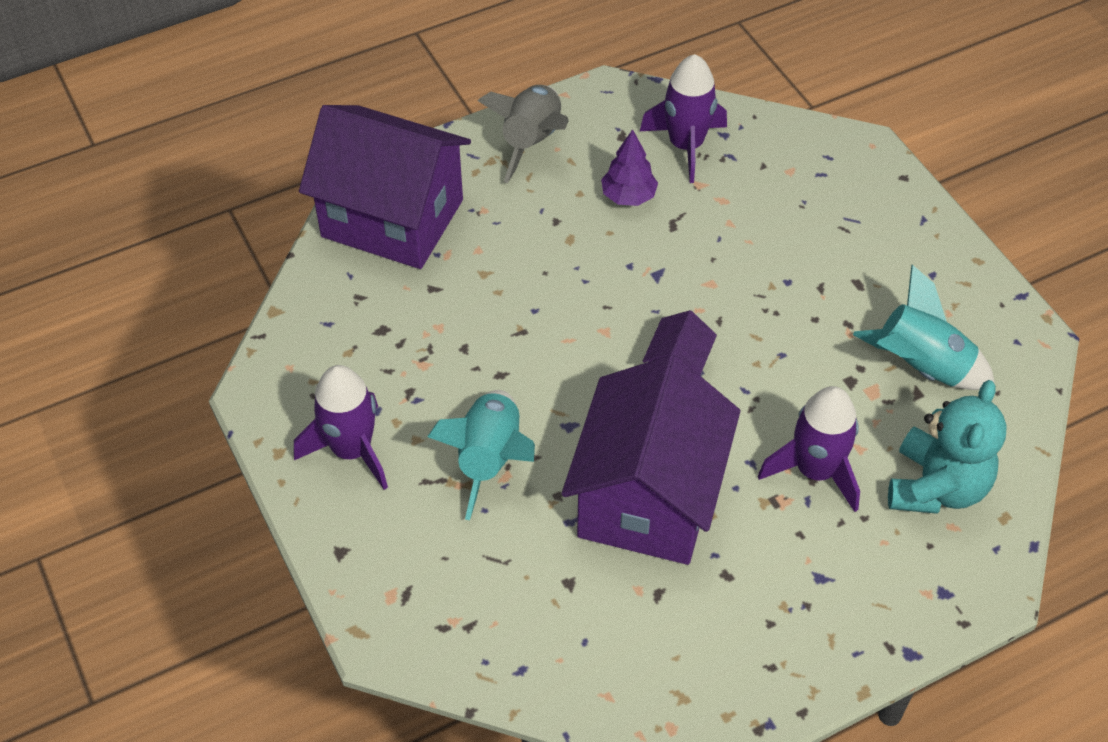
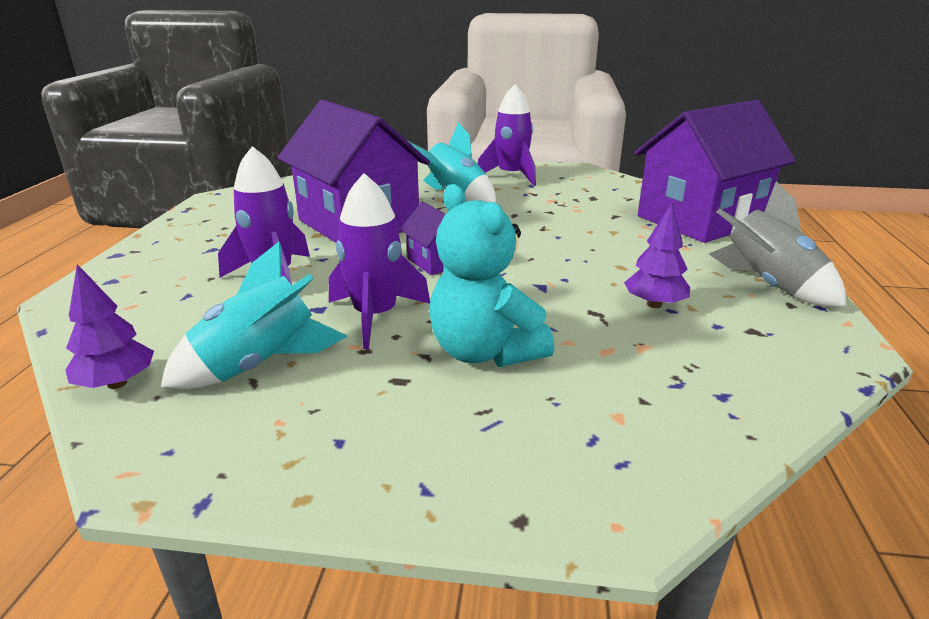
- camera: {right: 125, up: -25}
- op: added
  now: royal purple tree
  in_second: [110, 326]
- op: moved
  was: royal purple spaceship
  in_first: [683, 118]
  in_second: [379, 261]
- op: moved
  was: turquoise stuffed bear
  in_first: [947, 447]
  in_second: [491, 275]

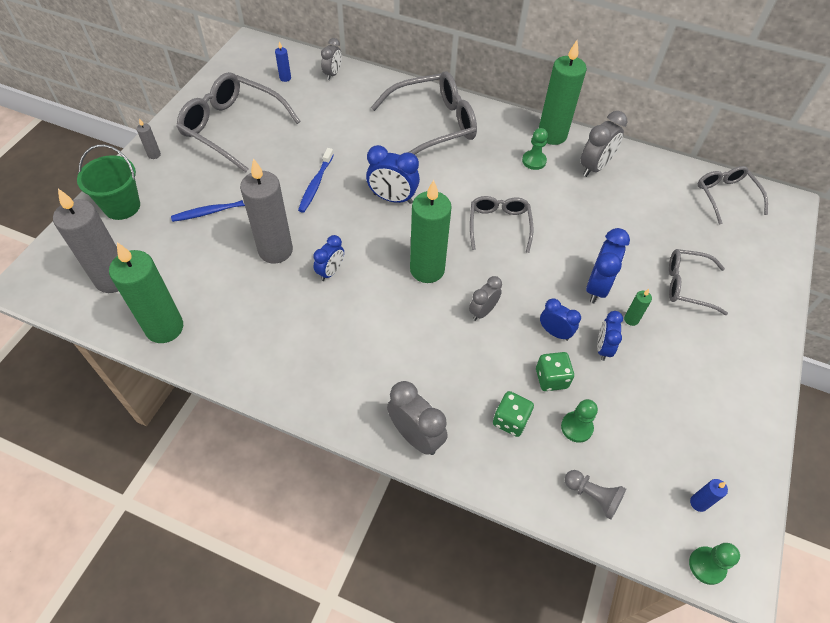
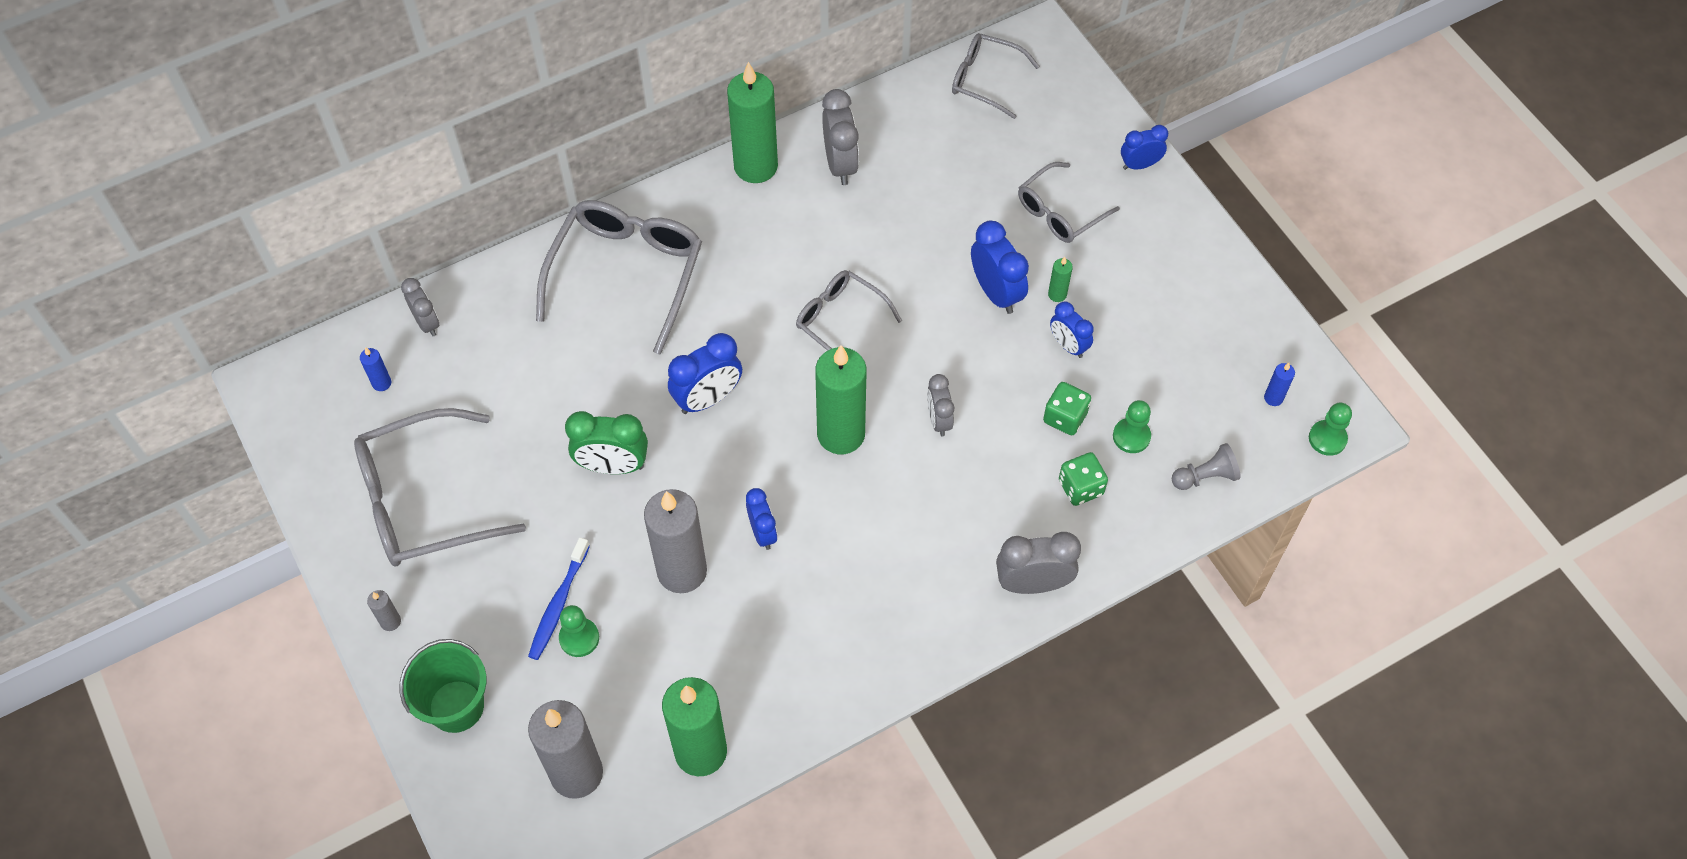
- camera: {right: -50, up: 5}
- op: moved
  was: green game pawn
  in_first: [535, 149]
  in_second: [579, 631]
- op: moved
  was: cobalt bedside clock
  in_first: [560, 319]
  in_second: [1144, 147]
- op: replaced
  was: cobalt tooth brush
  now: green bedside clock
  in_first: [316, 180]
  in_second: [606, 442]

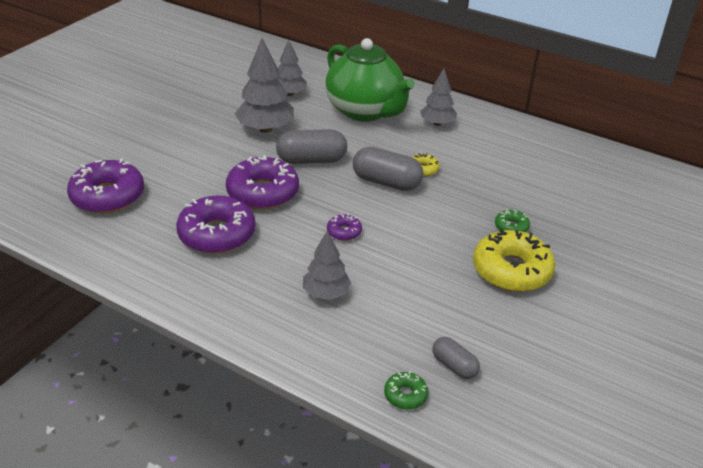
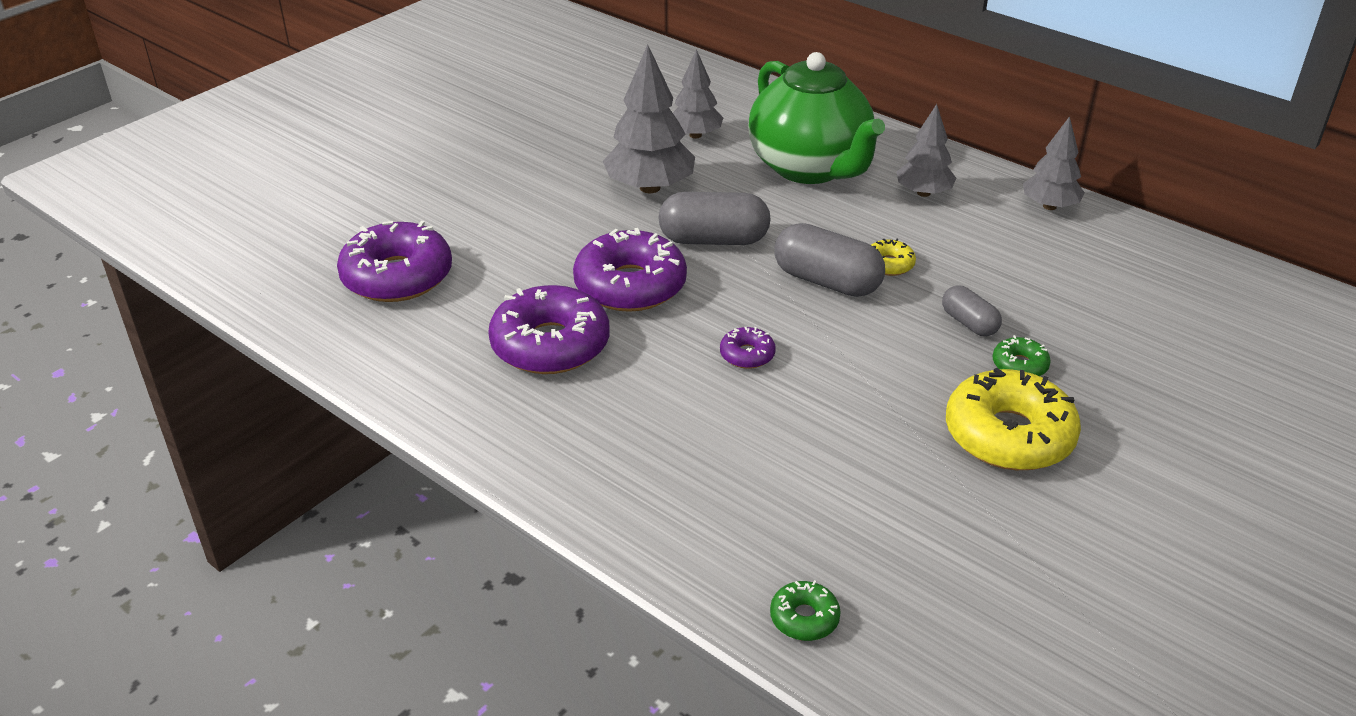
- camera: {right: 10, up: 0}
- op: moved
  was: gray tree
  in_first: [327, 265]
  in_second: [1054, 163]
- op: moved
  was: gray capsule
  in_first: [456, 358]
  in_second: [972, 310]

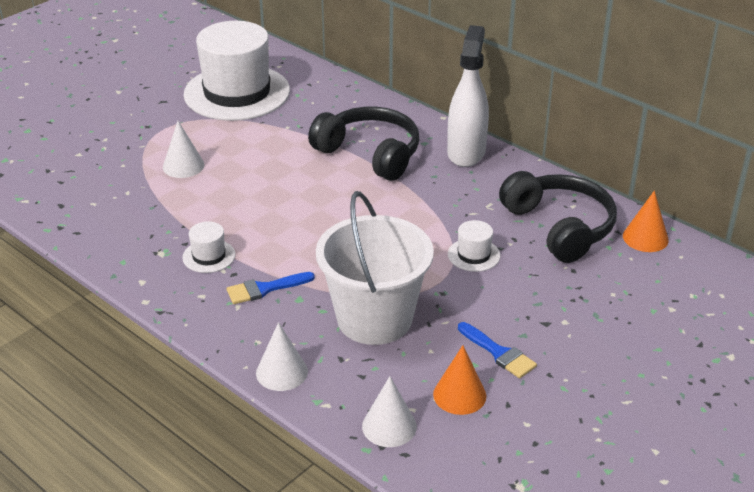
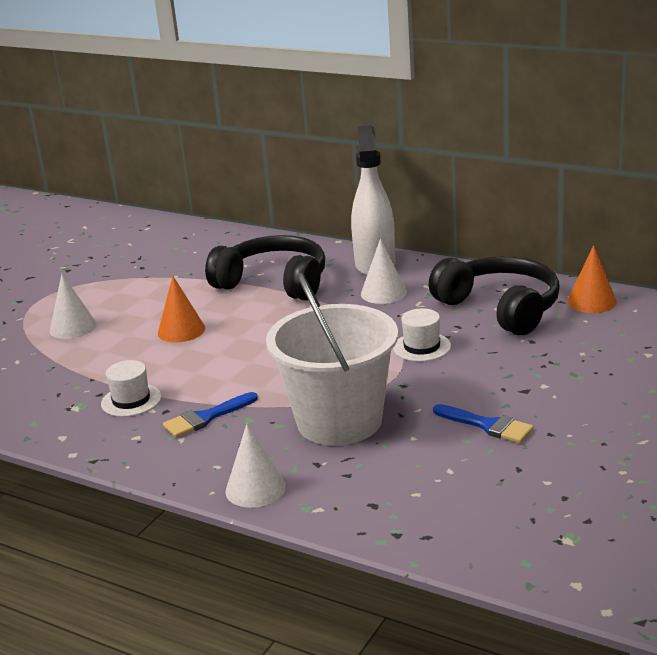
- camera: {right: -10, up: -10}
- op: removed
  was: snow-white top hat
  in_first: [237, 71]
- op: moved
  was: snow-white cone shape
  in_first: [389, 411]
  in_second: [384, 271]
- op: moved
  was: orange cone shape
  in_first: [459, 380]
  in_second: [181, 309]

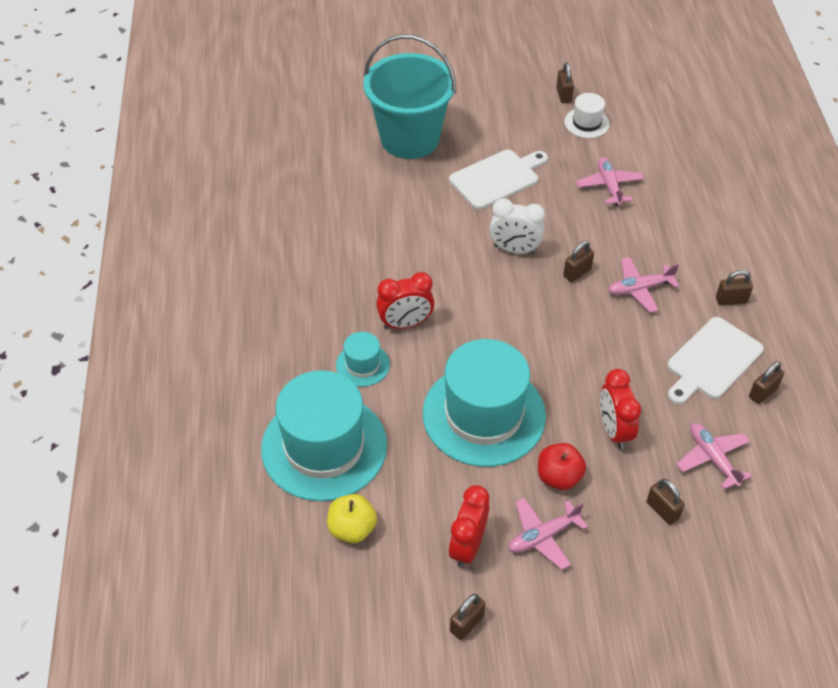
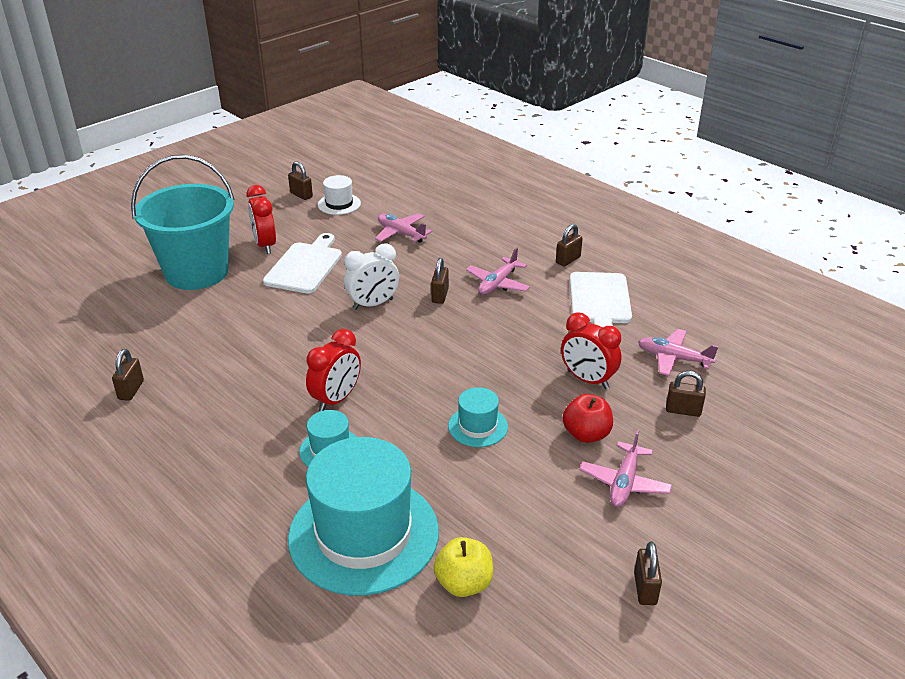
- camera: {right: -40, up: -15}
- op: moved
  was: crimson bedside clock
  in_first: [469, 526]
  in_second: [261, 219]
- op: moved
  was: brown small lock
  in_first: [766, 382]
  in_second: [128, 375]
- op: resized
  was: turquoise top hat
  in_first: [484, 403]
  in_second: [478, 417]
  ratio: 0.45

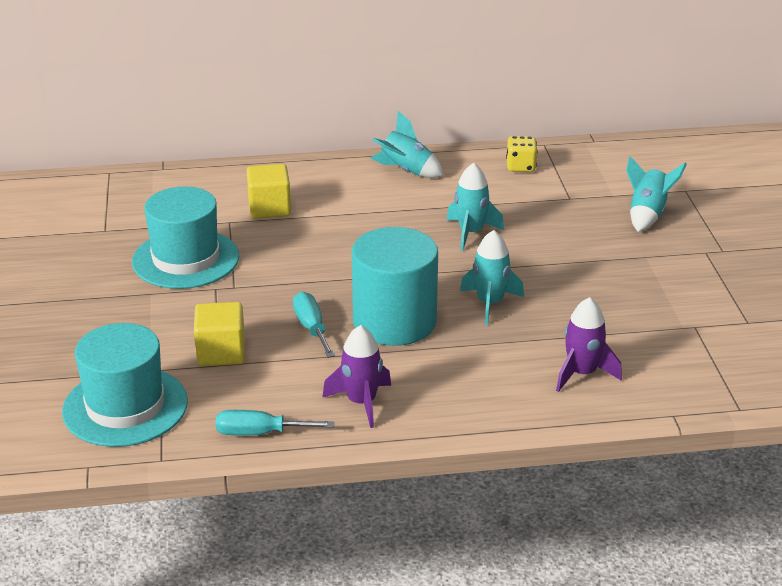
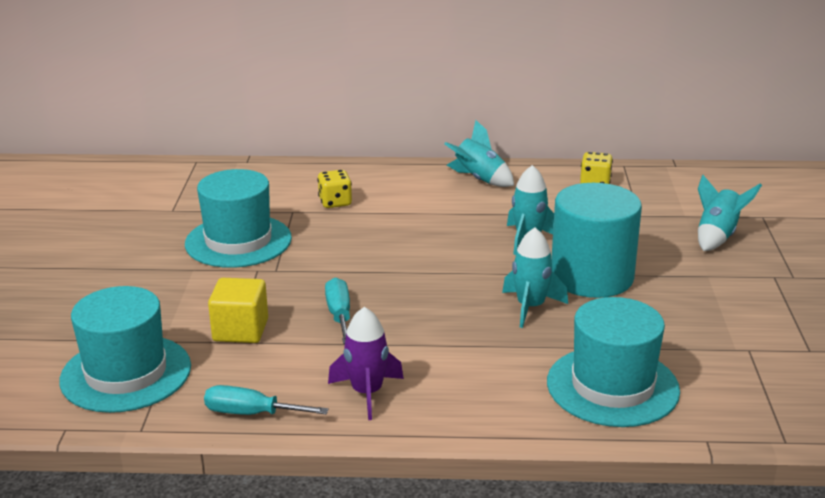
- camera: {right: 10, up: -5}
- op: moved
  was: turquoise cylinder
  in_first: [395, 286]
  in_second: [596, 240]
- op: replaced
  was: bright yellow block
  now: bright yellow die
  in_first: [269, 191]
  in_second: [334, 189]
- op: replaced
  was: royal purple spaceship
  now: turquoise top hat
  in_first: [589, 344]
  in_second: [613, 362]

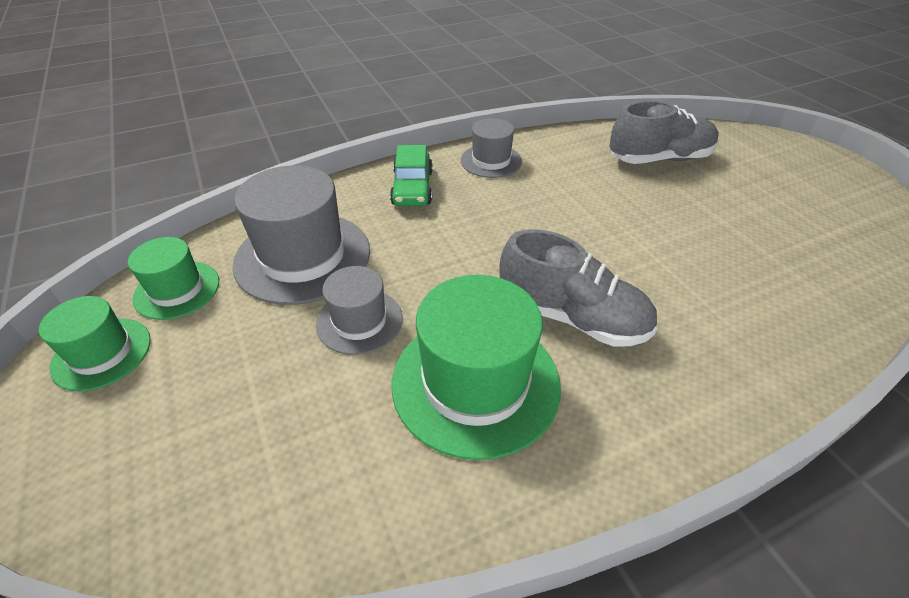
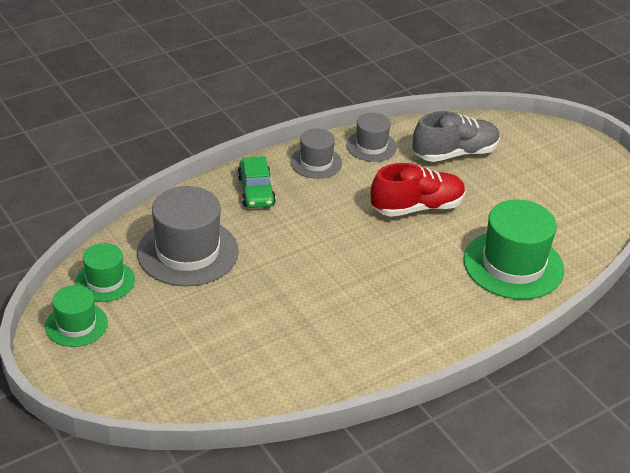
- camera: {right: -10, up: -5}
- op: removed
  was: gray sneaker
  in_first: [578, 288]
- op: added
  now: crimson sneaker
  in_second: [418, 190]
- op: moved
  was: gray top hat
  in_first: [359, 310]
  in_second: [371, 137]
- op: moved
  was: green top hat
  in_first: [476, 367]
  in_second: [514, 250]

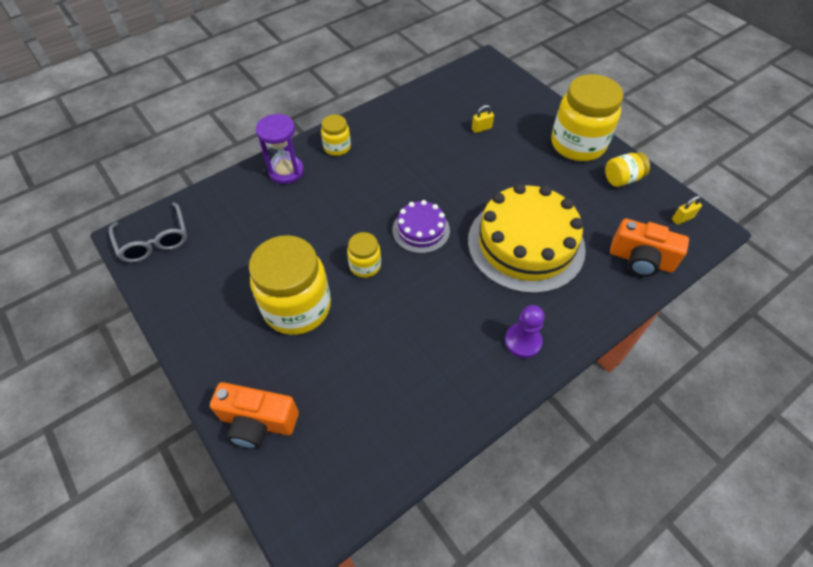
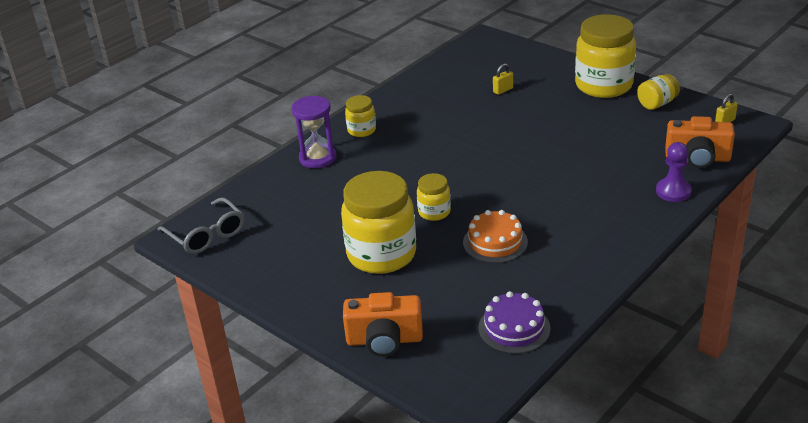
- camera: {right: -10, up: -20}
- op: removed
  was: bright yellow cake
  in_first: [527, 238]
- op: added
  now: orange cake
  in_second: [495, 236]
- op: moved
  was: royal purple cake
  in_first: [421, 226]
  in_second: [514, 322]
- op: moved
  was: royal purple game pawn
  in_first: [525, 331]
  in_second: [674, 172]

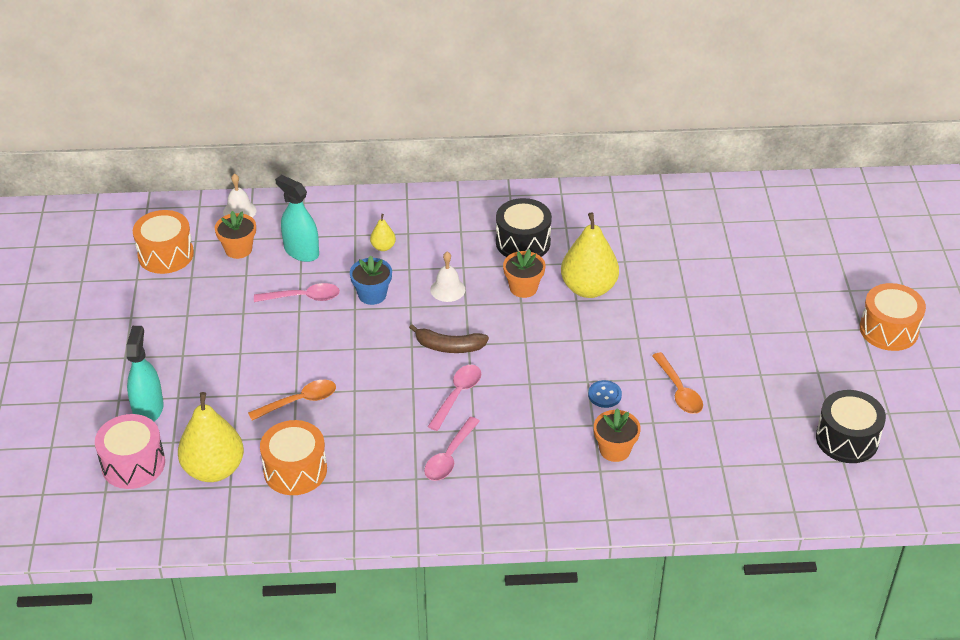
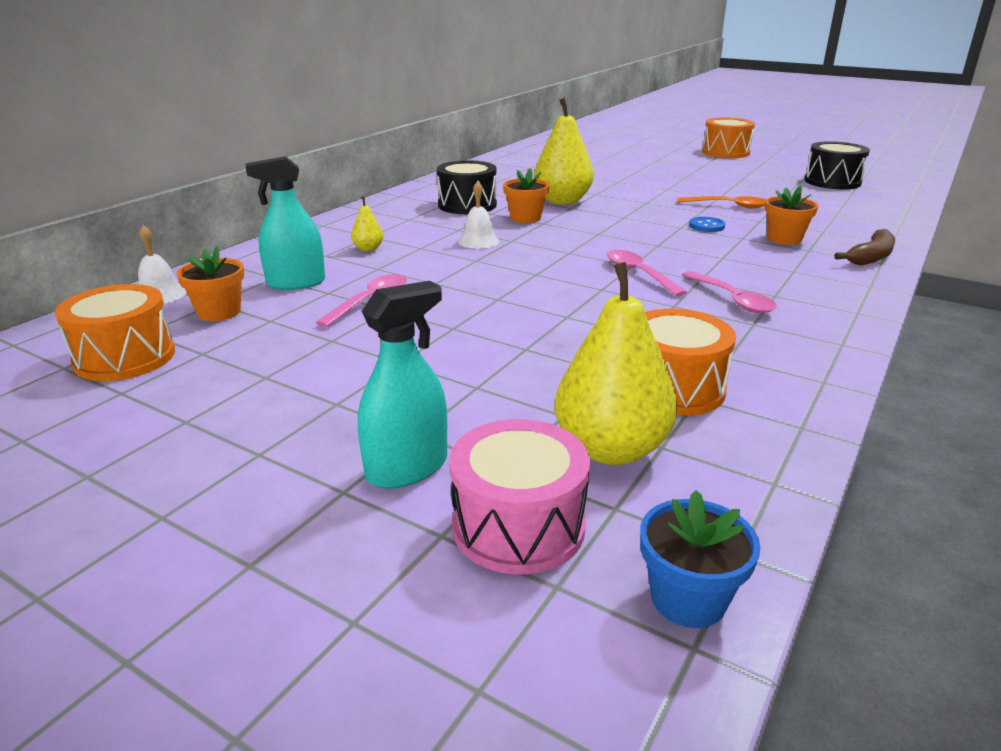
- camera: {right: -55, up: -15}
- op: removed
  was: orange tablespoon
  in_first: [292, 400]
- op: moved
  was: cobalt potted plant
  in_first: [371, 280]
  in_second: [700, 559]
- op: moved
  was: brown banana fruit
  in_first: [449, 338]
  in_second: [864, 247]
- op: turned
  was: turquoise spray bottle
  in_first: [145, 374]
  in_second: [402, 385]
  clockwise: 105

